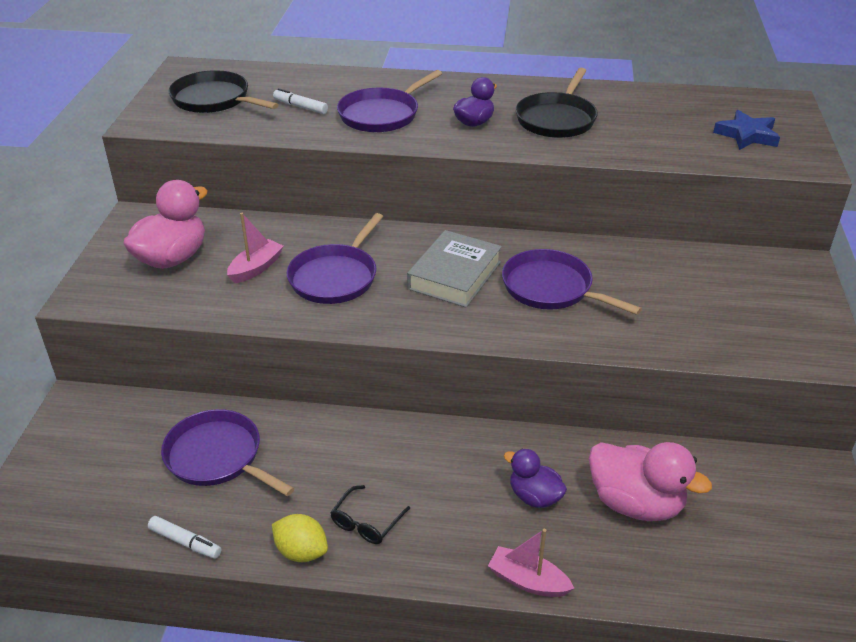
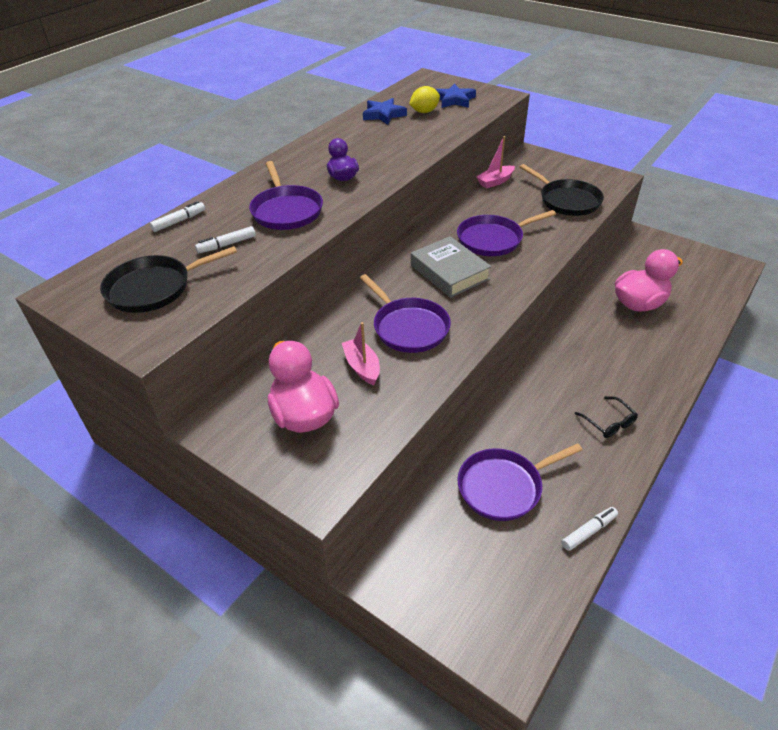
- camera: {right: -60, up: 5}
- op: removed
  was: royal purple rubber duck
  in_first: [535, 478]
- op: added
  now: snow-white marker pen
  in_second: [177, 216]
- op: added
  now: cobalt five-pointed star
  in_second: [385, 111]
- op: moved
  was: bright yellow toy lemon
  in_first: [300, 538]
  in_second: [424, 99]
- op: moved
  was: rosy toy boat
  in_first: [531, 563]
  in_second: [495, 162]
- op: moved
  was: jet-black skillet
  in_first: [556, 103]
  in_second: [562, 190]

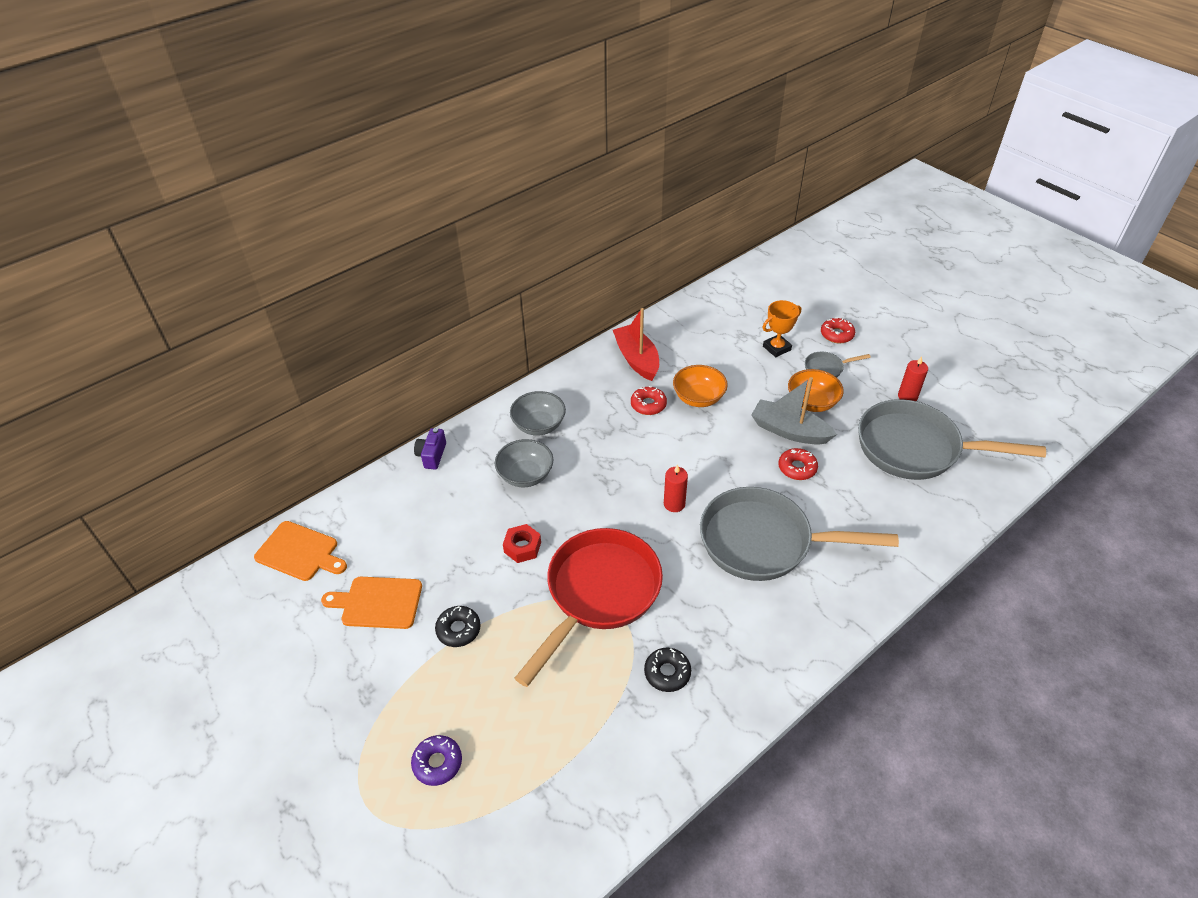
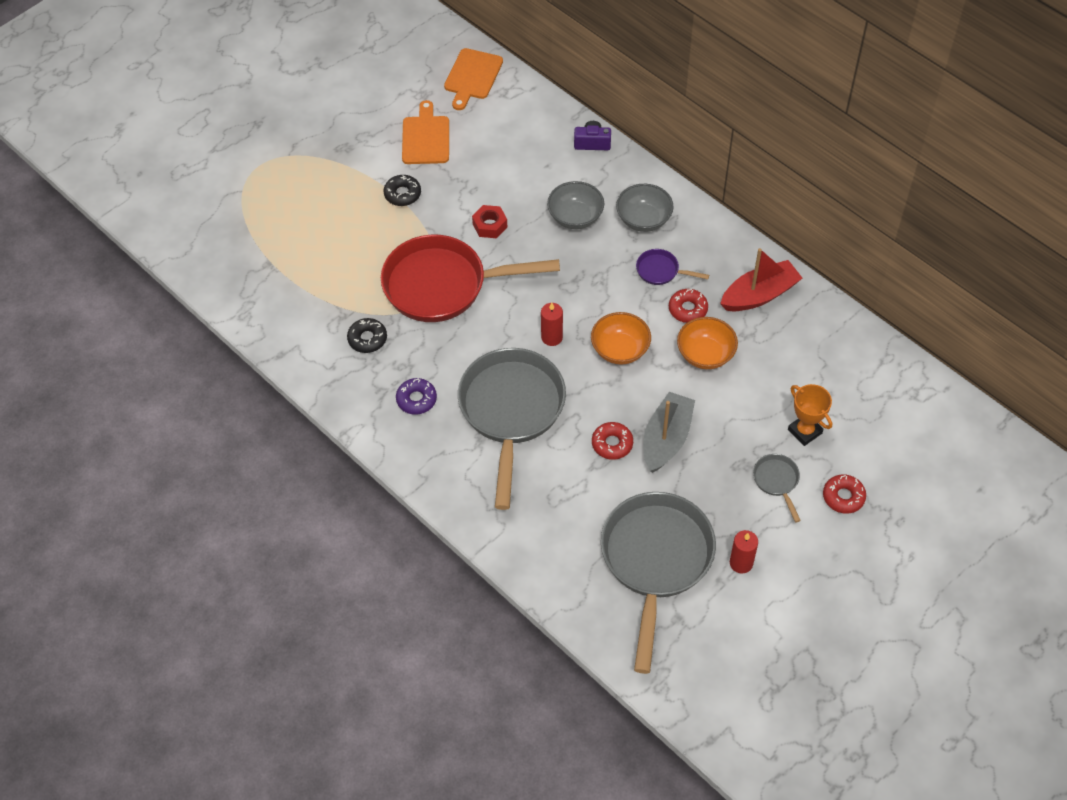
- camera: {right: 85, up: 10}
- op: added
  now: royal purple skillet
  in_second: [672, 267]
- op: moved
  was: royal purple glazed donut
  in_first: [436, 760]
  in_second: [416, 396]
- op: moved
  was: orange bowl
  in_first: [816, 390]
  in_second: [621, 338]
- op: turned
  was: crimson skillet
  in_first: [589, 607]
  in_second: [470, 278]
  clockwise: 150

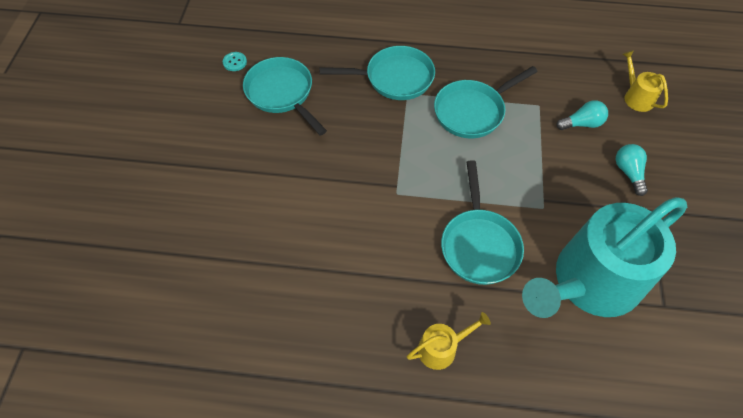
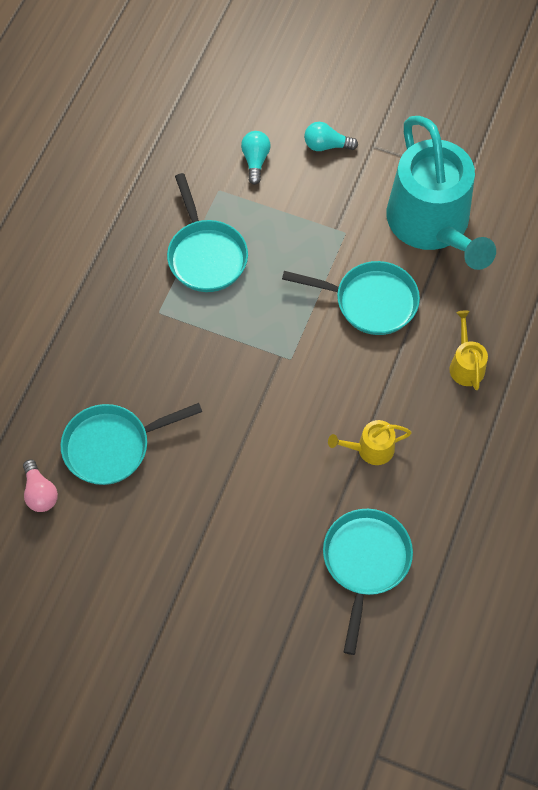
- camera: {right: -75, up: 5}
- op: moved
  was: turquoise skillet
  in_first: [377, 73]
  in_second: [368, 582]
- op: moved
  was: bright yellow watering pot
  in_first: [645, 81]
  in_second: [370, 442]
- op: replaced
  was: turquoise sewing button
  now: rosy light bulb
  in_first: [235, 61]
  in_second: [40, 485]

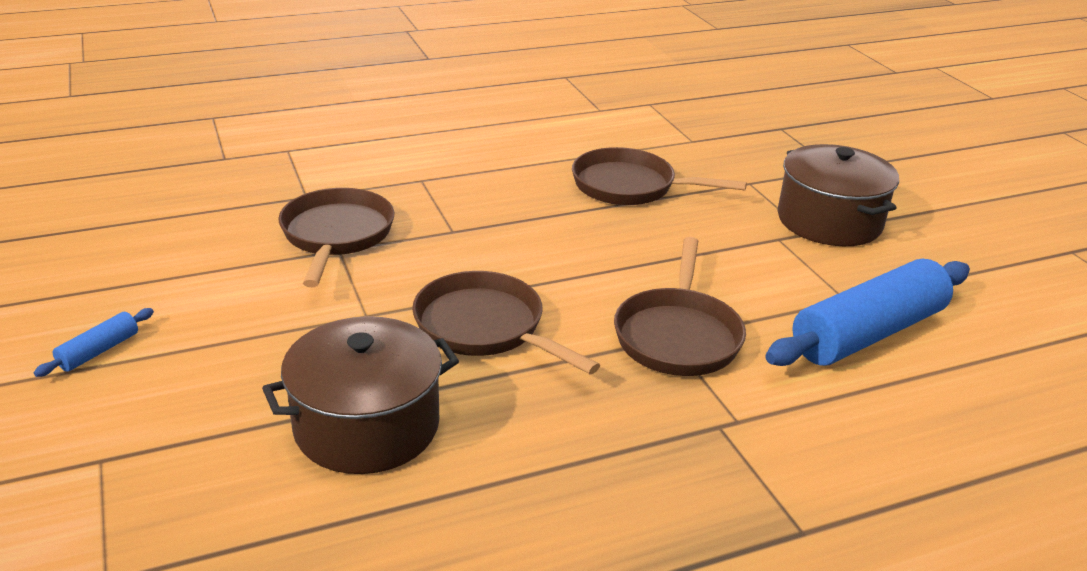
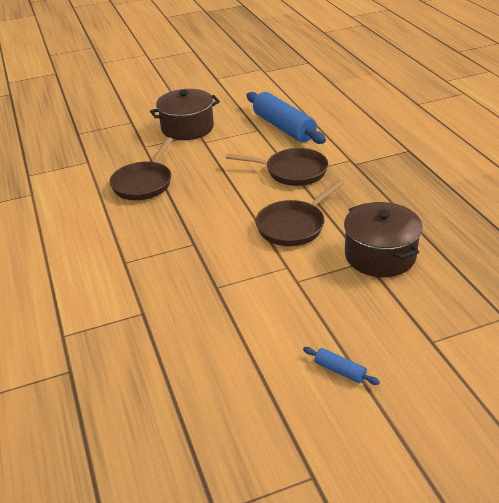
- camera: {right: -85, up: 5}
- op: removed
  was: brown skillet
  in_first: [336, 237]

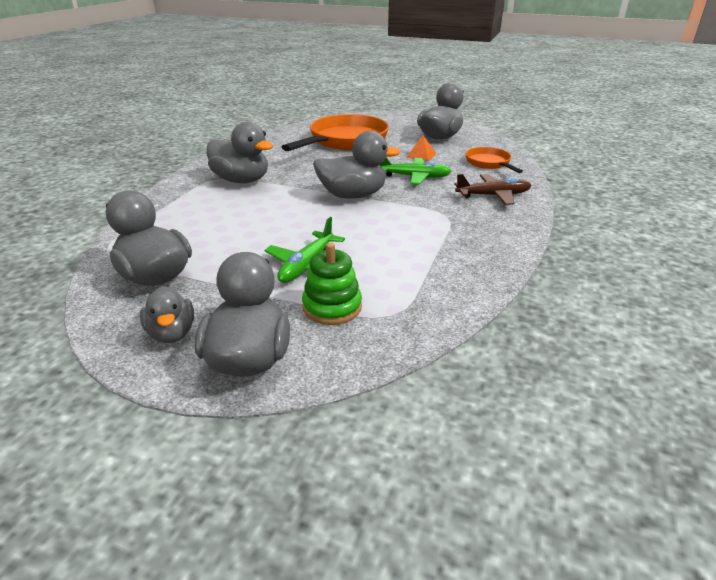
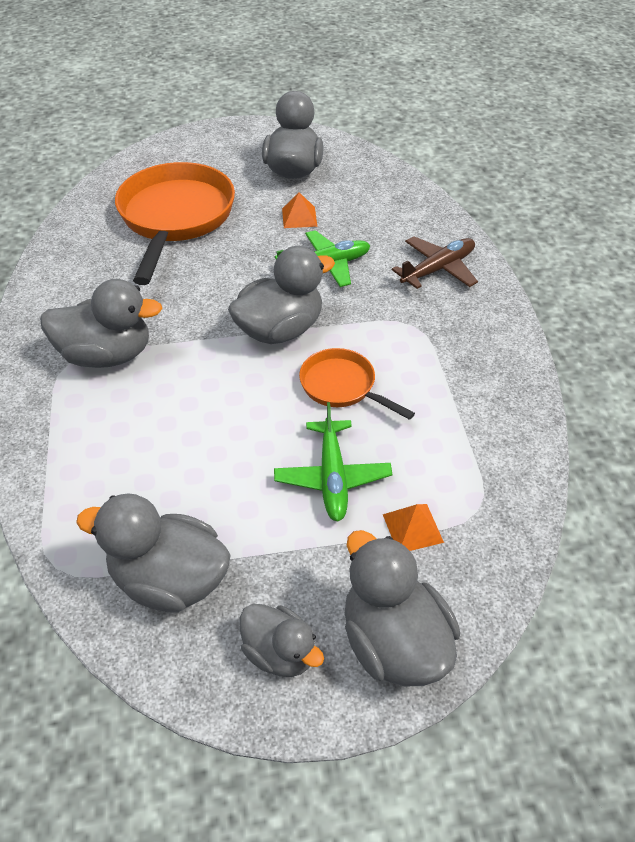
- camera: {right: -30, up: 15}
- op: moved
  was: orange skillet
  in_first: [494, 160]
  in_second: [357, 384]
- op: replaced
  was: green stacking rings
  now: orange solid pyramid
  in_first: [332, 284]
  in_second: [413, 527]

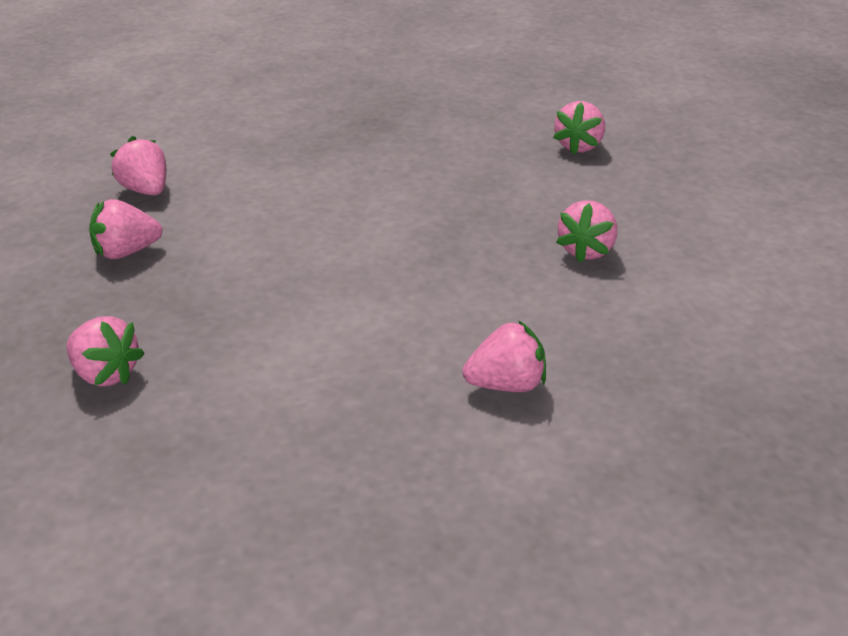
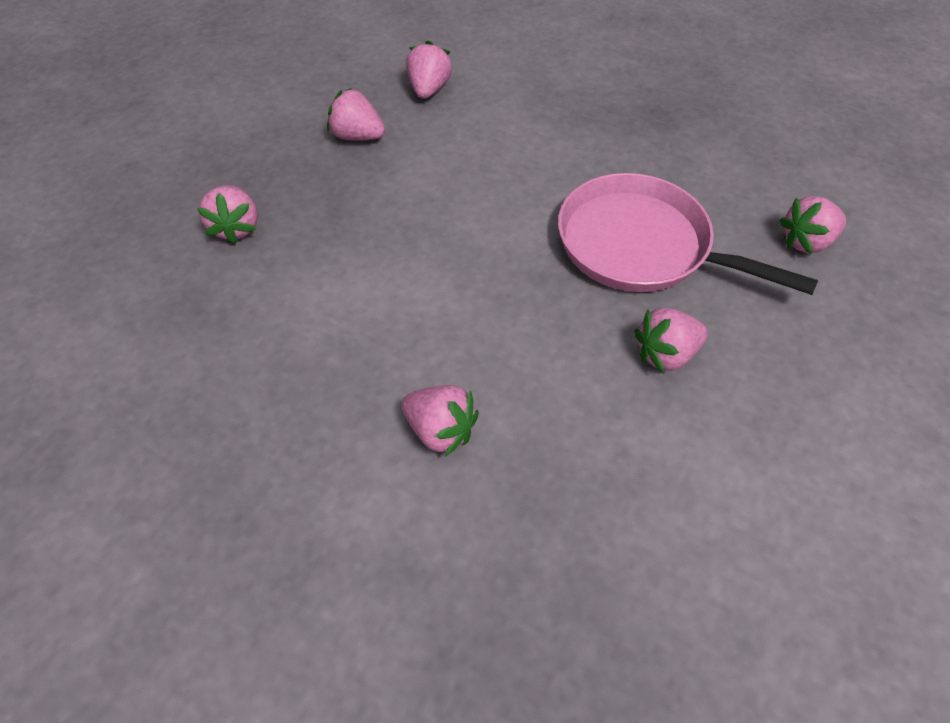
- camera: {right: 45, up: 20}
- op: added
  now: rosy skillet
  in_second: [688, 234]

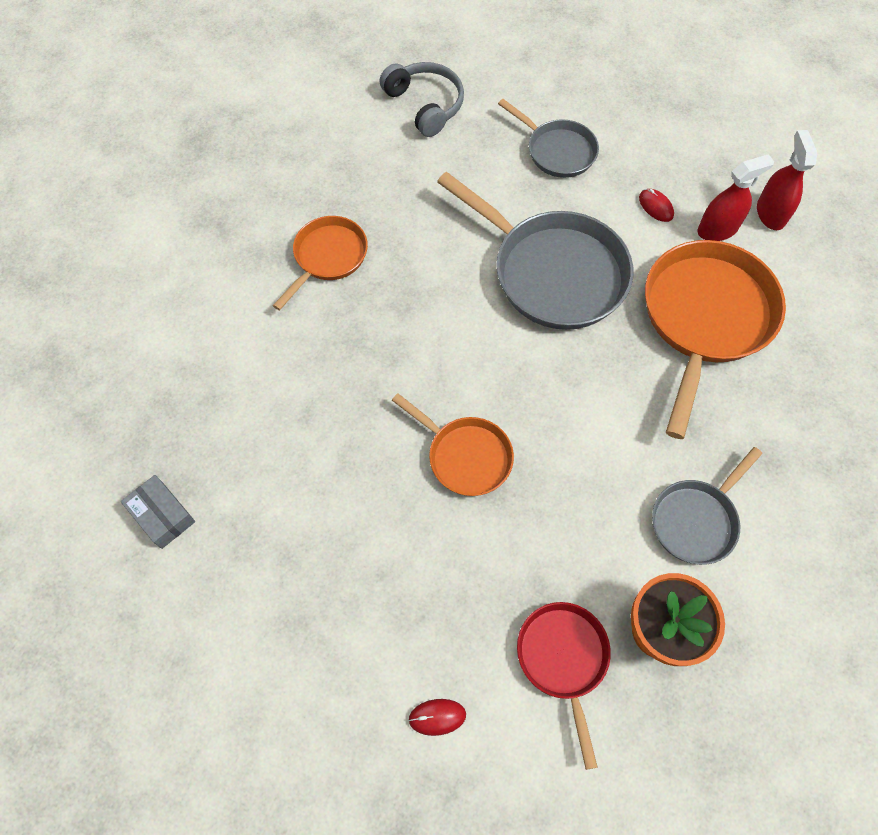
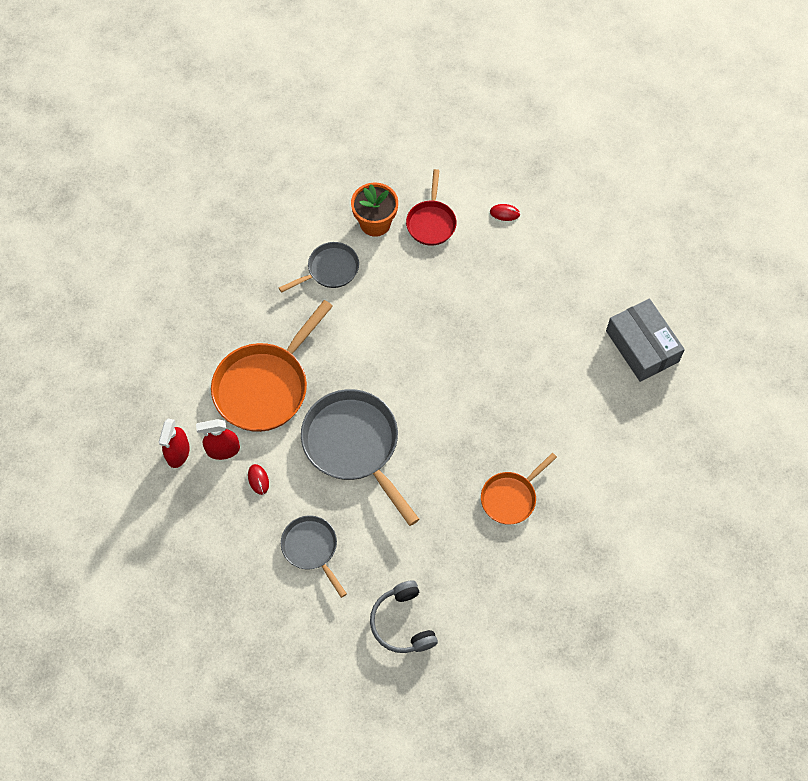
- camera: {right: -165, up: 0}
- op: removed
  was: orange skillet
  in_first: [453, 444]
- op: resized
  was: gray box
  in_first: [158, 512]
  in_second: [645, 340]
  ratio: 1.87

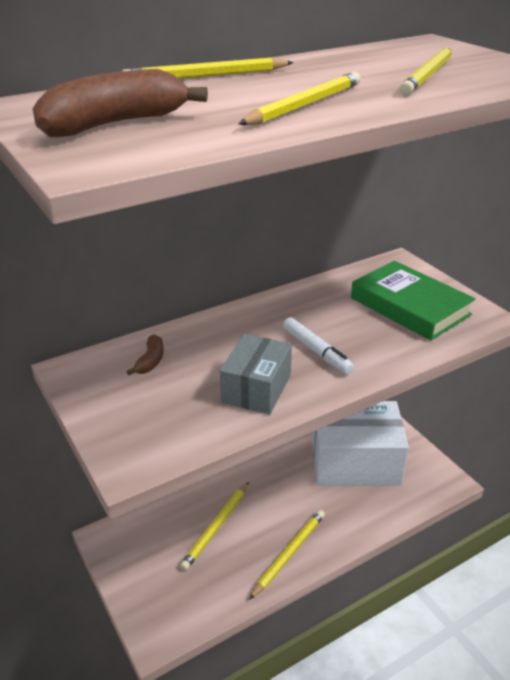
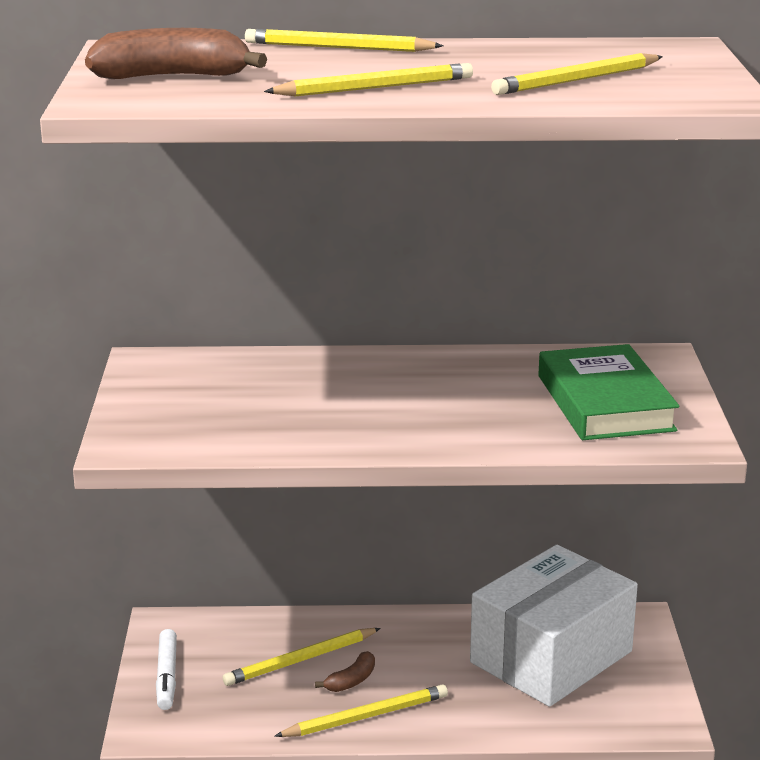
- camera: {right: 30, up: -10}
- op: removed
  was: gray box
  in_first: [256, 374]
- op: moved
  was: brown banana fruit
  in_first: [145, 354]
  in_second: [345, 671]
- op: moved
  was: snow-white marker pen
  in_first: [318, 345]
  in_second: [166, 669]
- op: turned
  was: snow-white box
  in_first: [360, 443]
  in_second: [554, 626]
  clockwise: -75

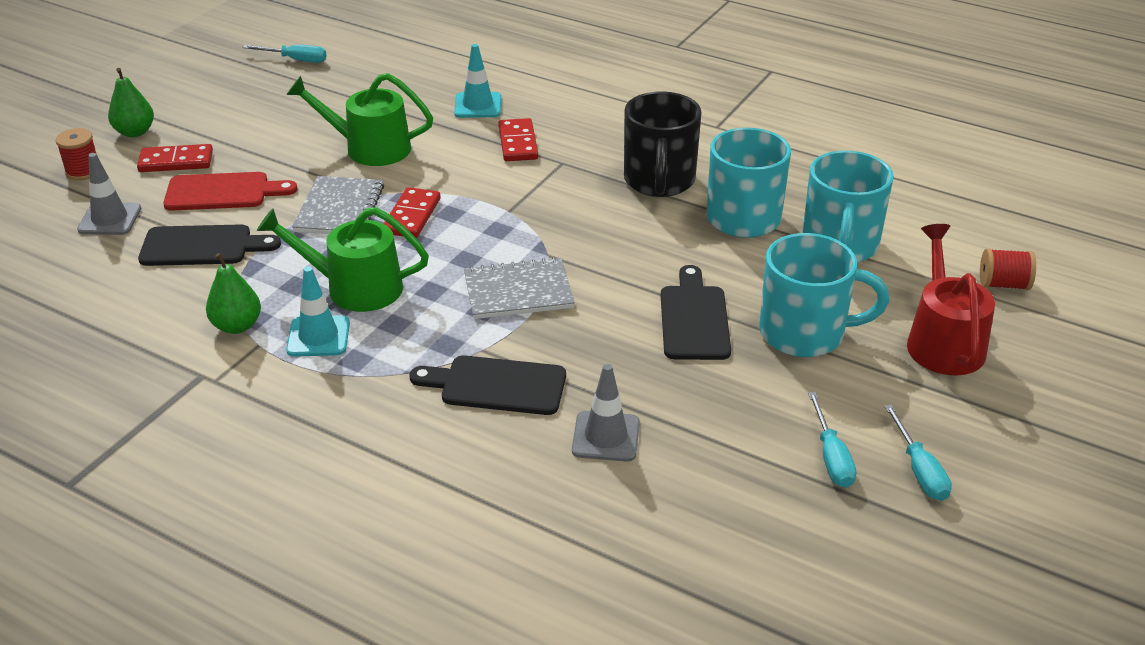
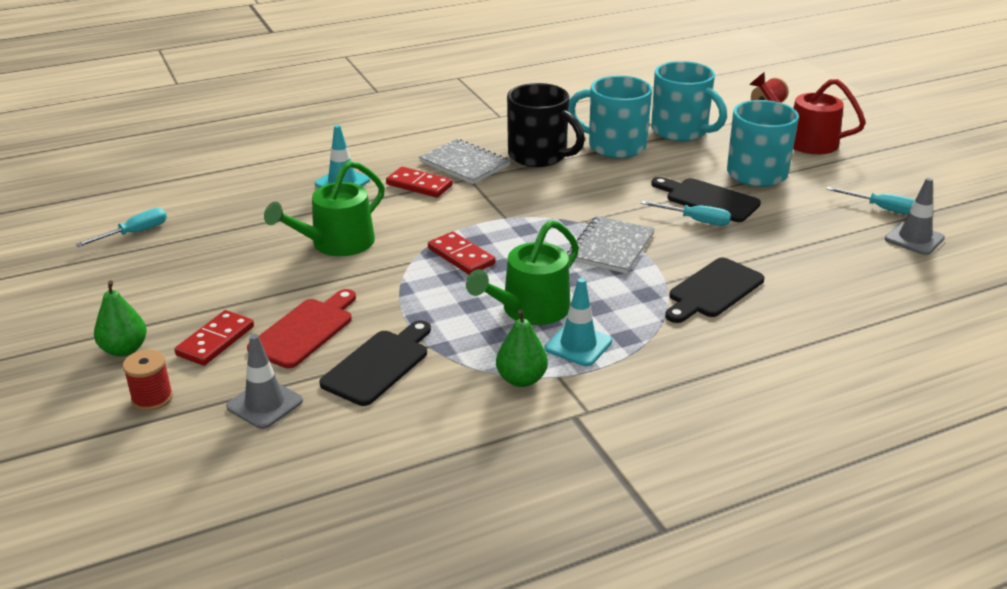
- camera: {right: -55, up: -5}
- op: moved
  was: gray notepad
  in_first: [338, 205]
  in_second: [465, 161]
- op: moved
  was: gray road cone
  in_first: [606, 413]
  in_second: [915, 216]
- op: moved
  was: turquoise screwdriver
  in_first: [918, 452]
  in_second: [686, 213]

